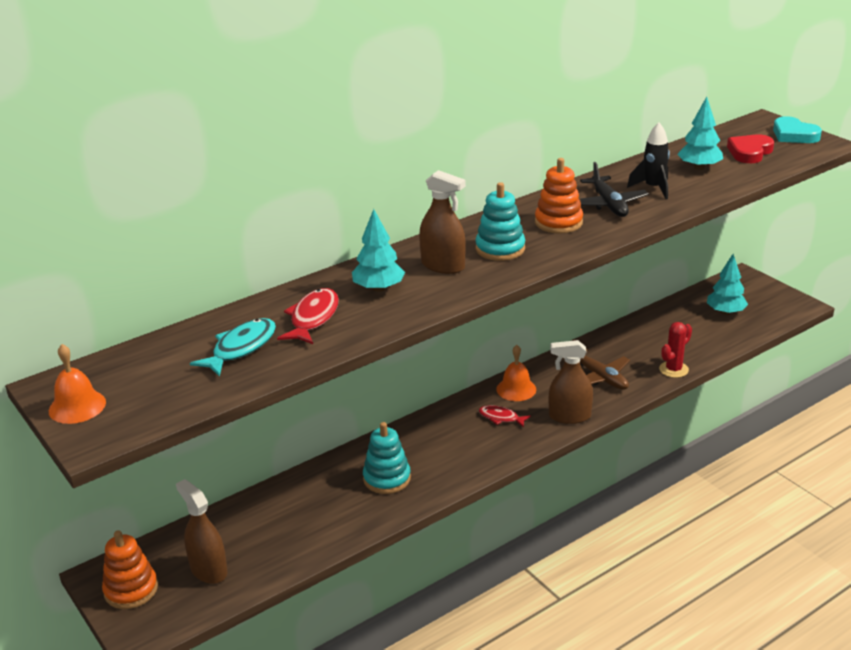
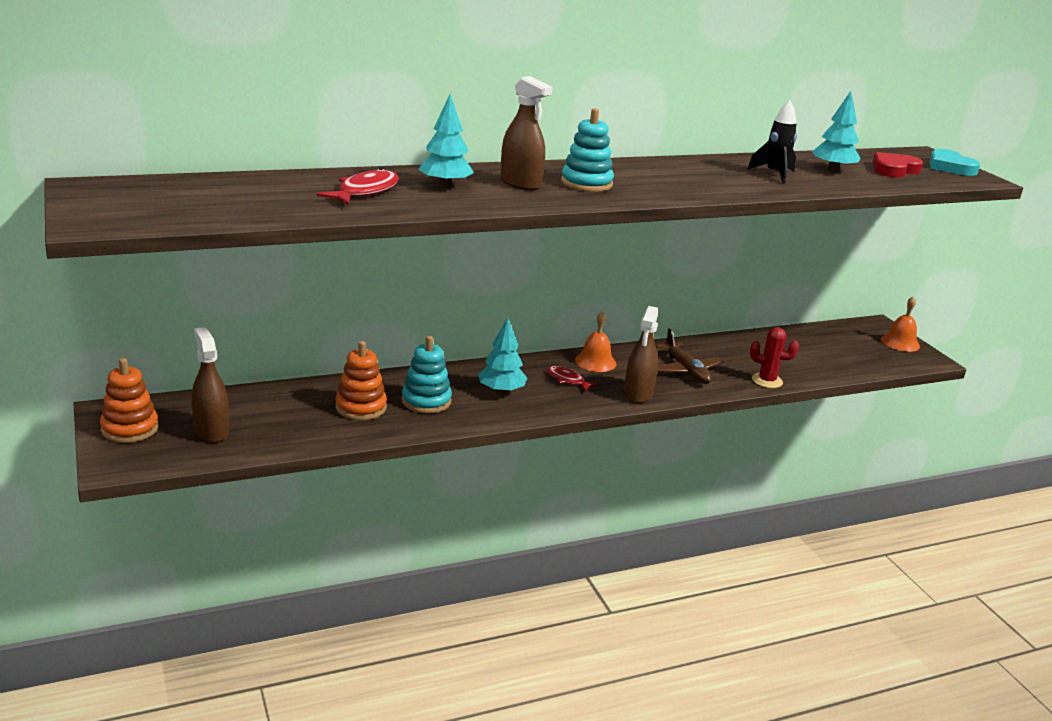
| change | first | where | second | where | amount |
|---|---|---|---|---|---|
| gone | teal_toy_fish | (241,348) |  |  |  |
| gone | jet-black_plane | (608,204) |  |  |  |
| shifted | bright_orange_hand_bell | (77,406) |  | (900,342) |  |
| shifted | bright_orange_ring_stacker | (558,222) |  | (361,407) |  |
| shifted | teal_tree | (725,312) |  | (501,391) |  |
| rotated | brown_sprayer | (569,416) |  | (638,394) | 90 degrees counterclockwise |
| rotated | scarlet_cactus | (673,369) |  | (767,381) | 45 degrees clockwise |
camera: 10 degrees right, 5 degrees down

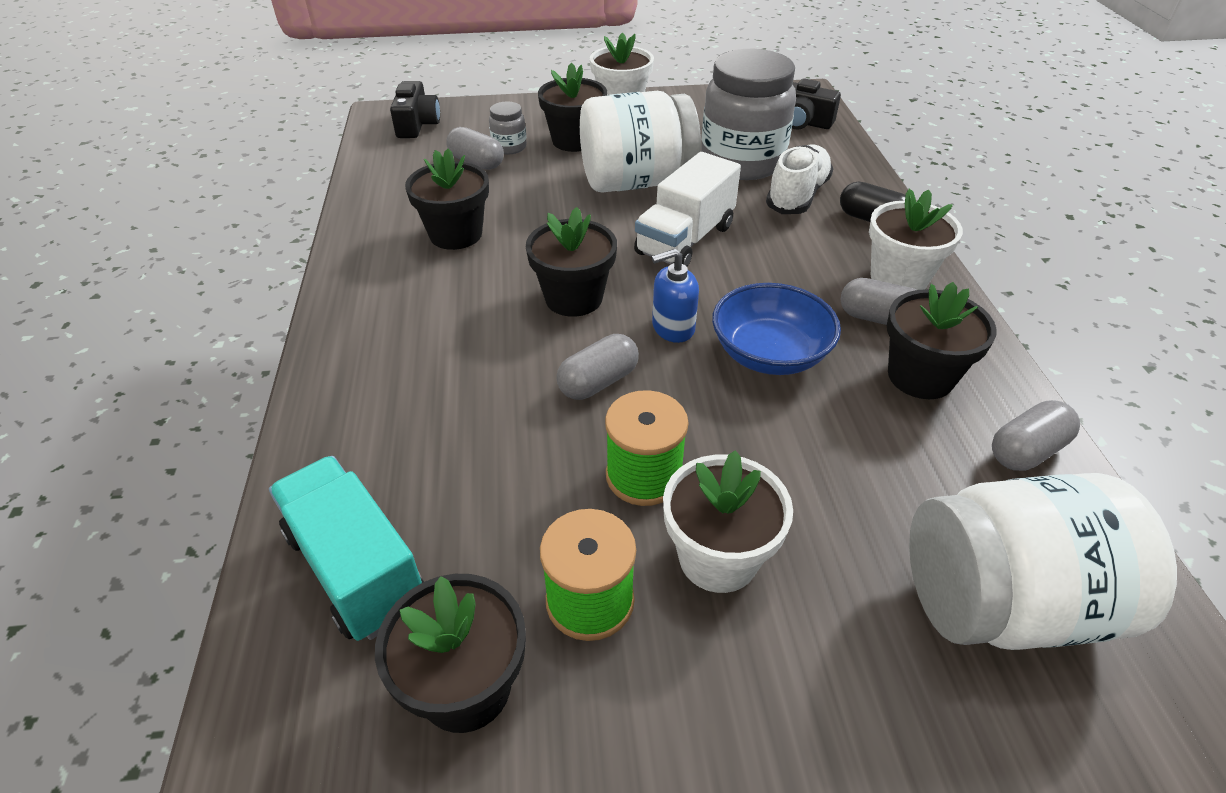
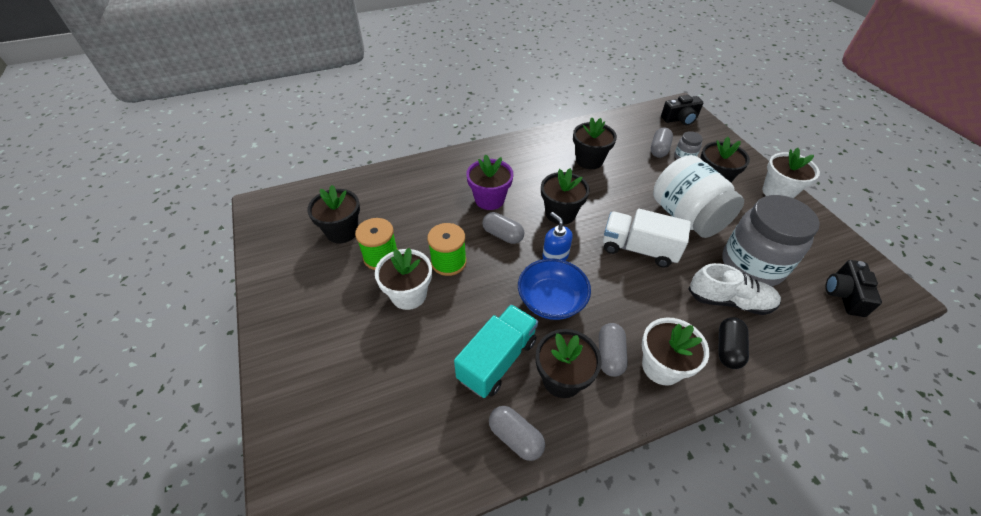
| change | first | where | second | where | amount |
|---|---|---|---|---|---|
| gone | white_preserve_jar | (1004,603) |  |  |  |
| new |  |  | violet_flower_pot | (489,199) |  |
| shifted | teal_lorry | (356,568) |  | (497,360) |  |
camera: 75 degrees right, 5 degrees up

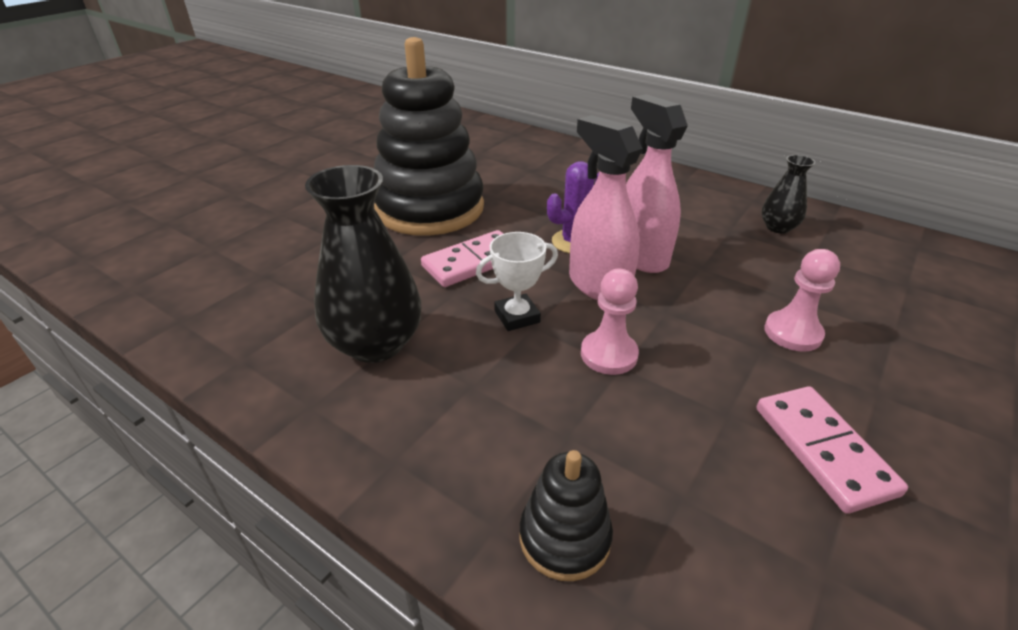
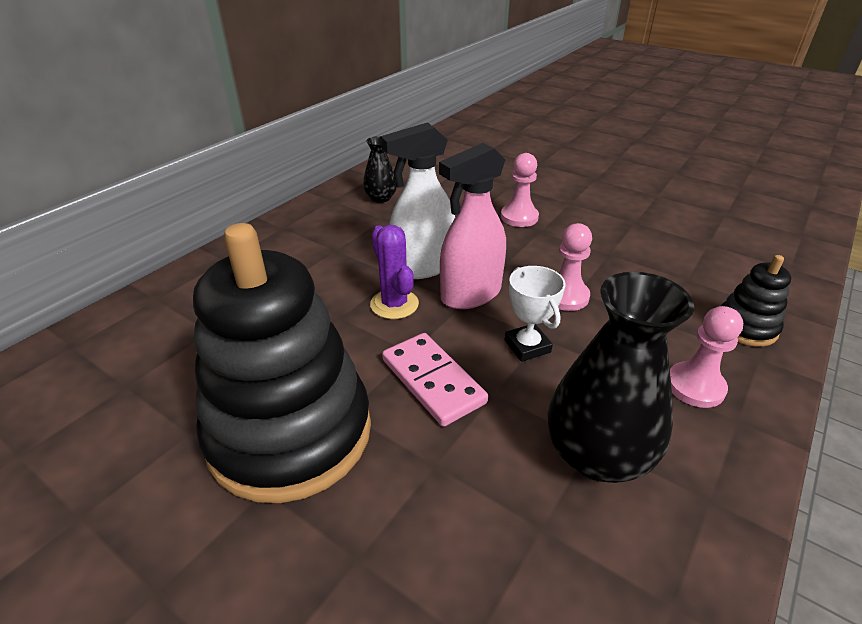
| change | first | where | second | where | amount |
|---|---|---|---|---|---|
| gone | pink_domino_tile | (823,450) |  |  |  |
| new |  |  | pink_pawn | (695,386) |  |
| repainted | pink_sprayer | (640,256) | white_sprayer | (422,267) |  |
camera: 90 degrees left, 0 degrees up

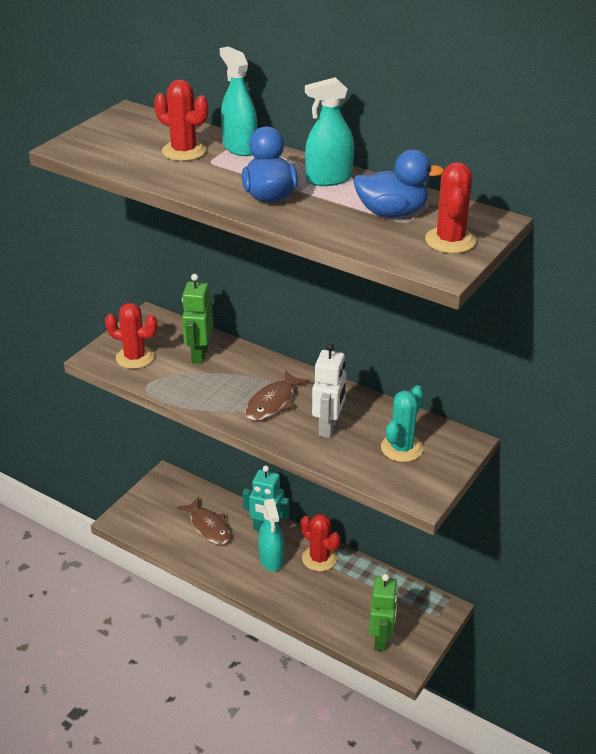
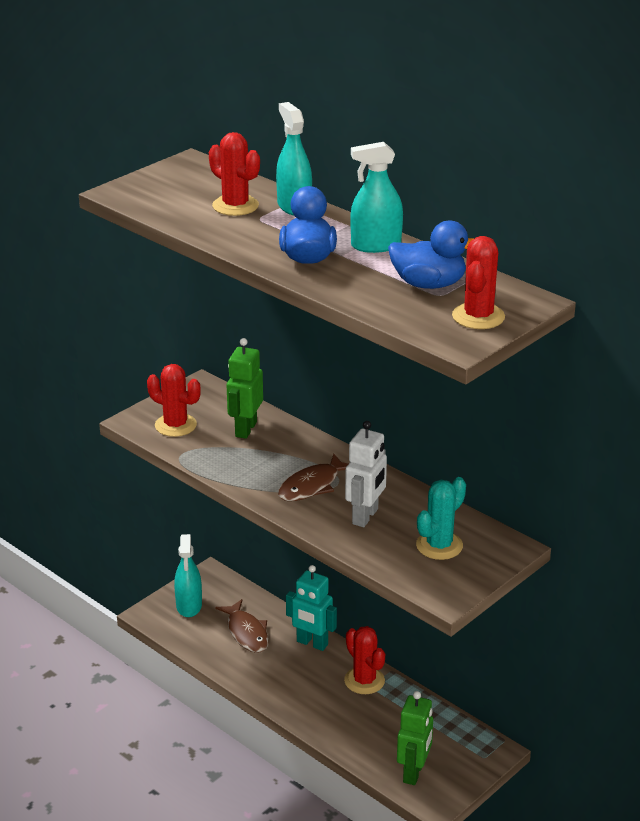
| change | first | where | second | where | amount |
|---|---|---|---|---|---|
| shifted | teal_sprayer | (271,559) |  | (189,605) |  |
camera: 10 degrees right, 5 degrees down

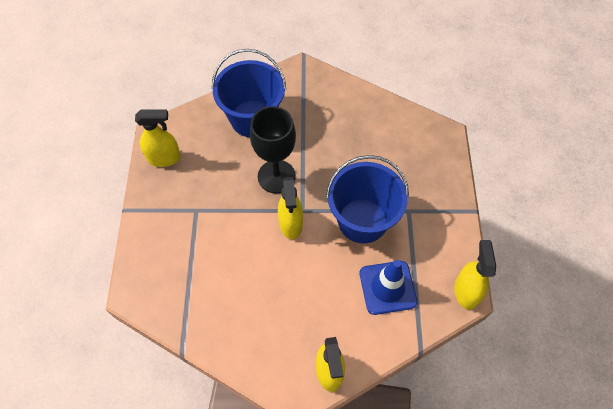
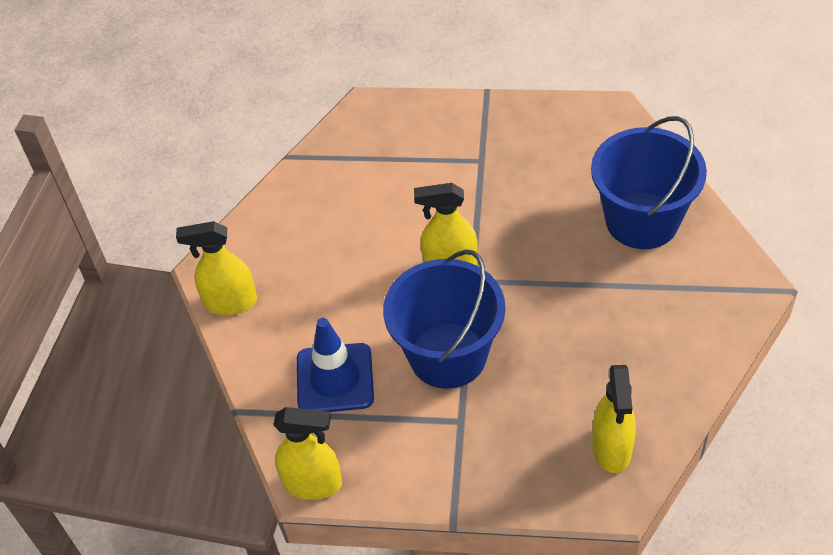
| change | first | where | second | where | amount |
|---|---|---|---|---|---|
| gone | jet-black_chalice | (276,176) |  |  |  |
| shifted | golden_sprayer | (164,158) |  | (612,448) |  |
camera: 100 degrees right, 10 degrees down

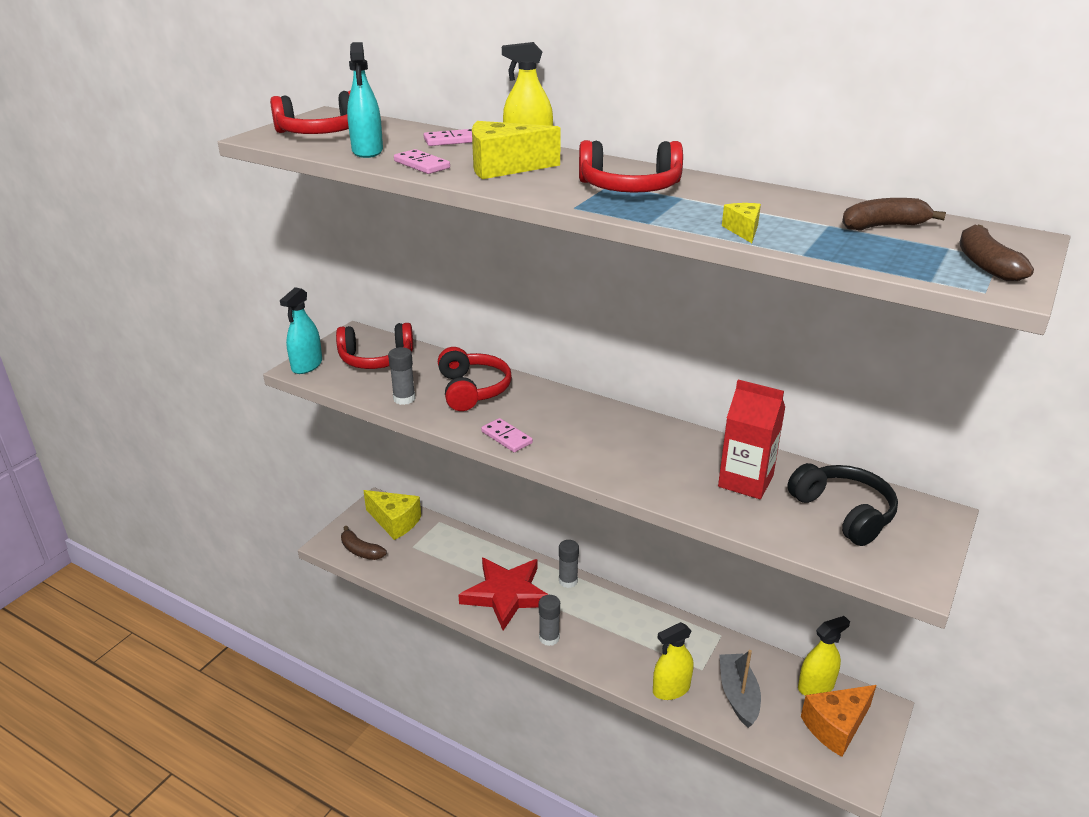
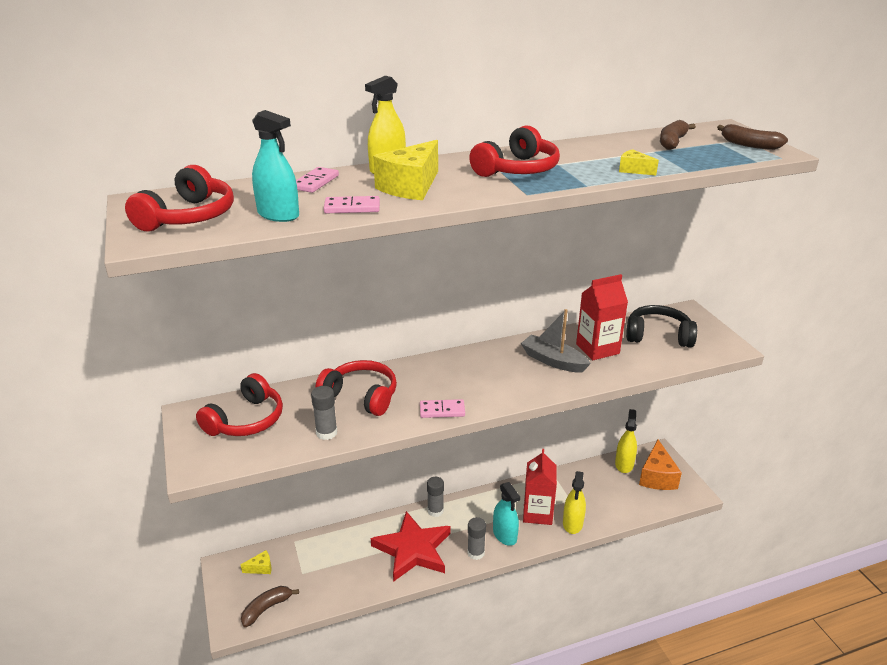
| change | first | where | second | where | amount |
|---|---|---|---|---|---|
| new |  |  | scarlet_carton | (537,513) |  |
| shifted | teal_sprayer | (307,365) |  | (505,535) |  |
| shifted | grey_boat | (738,695) |  | (553,361) |  |
| rotated | brown_banana_fruit | (361,551) |  | (267,608) | 150 degrees clockwise |
| scaled | golden_cheese_wedge | (395,522) |  | (261,568) | x0.49 |
camera: 50 degrees left, 0 degrees up

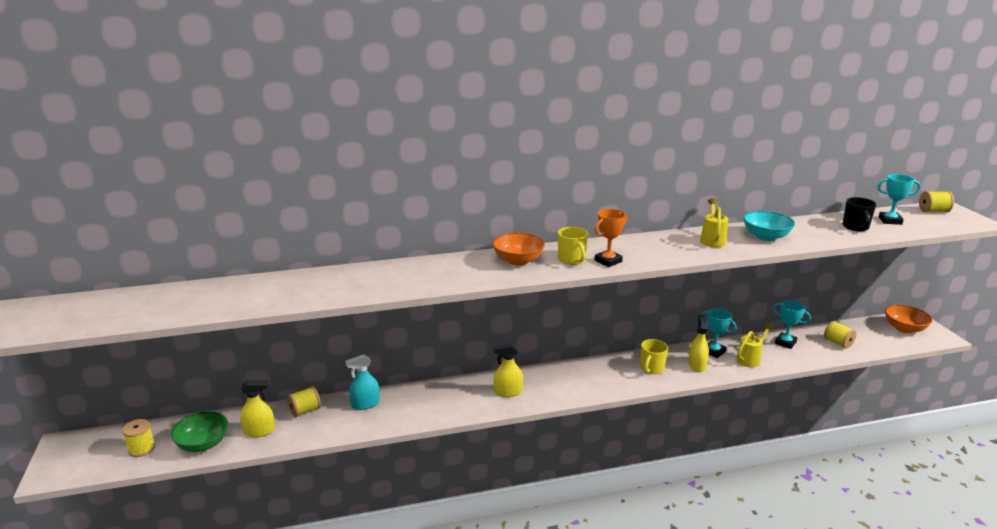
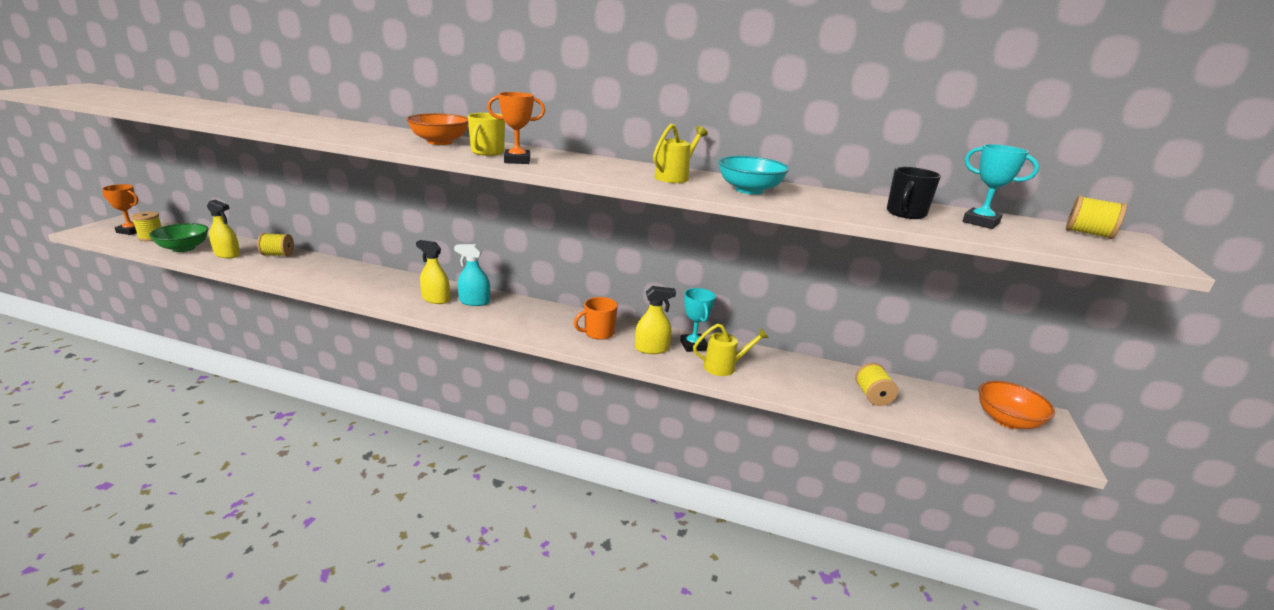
| change | first | where | second | where | amount |
|---|---|---|---|---|---|
| gone | teal_prize_cup | (785,342) |  |  |  |
| new |  |  | bright_orange_prize_cup | (131,231) |  |
| shifted | teal_sprayer | (365,404) |  | (474,302) |  |
| repainted | golden_tea_mug | (651,368) | bright_orange_tea_mug | (598,333) |  |
| rotated | golden_sprayer | (697,365) |  | (651,349) | 45 degrees clockwise |
camera: 30 degrees right, 0 degrees up

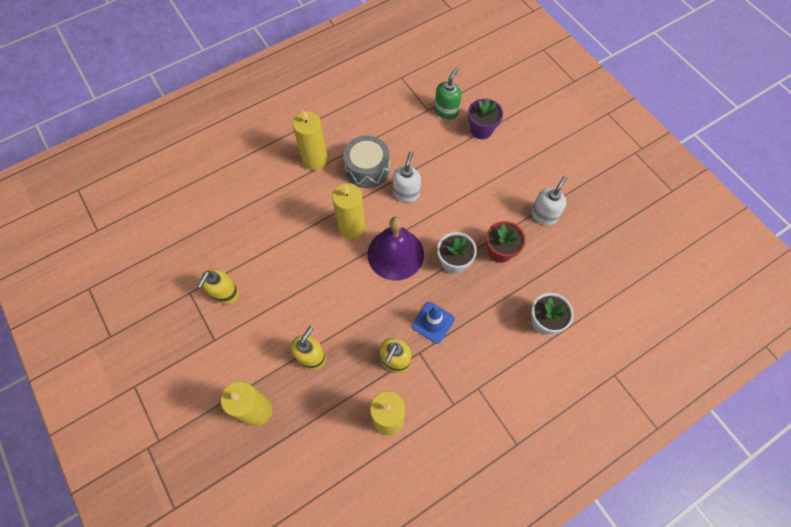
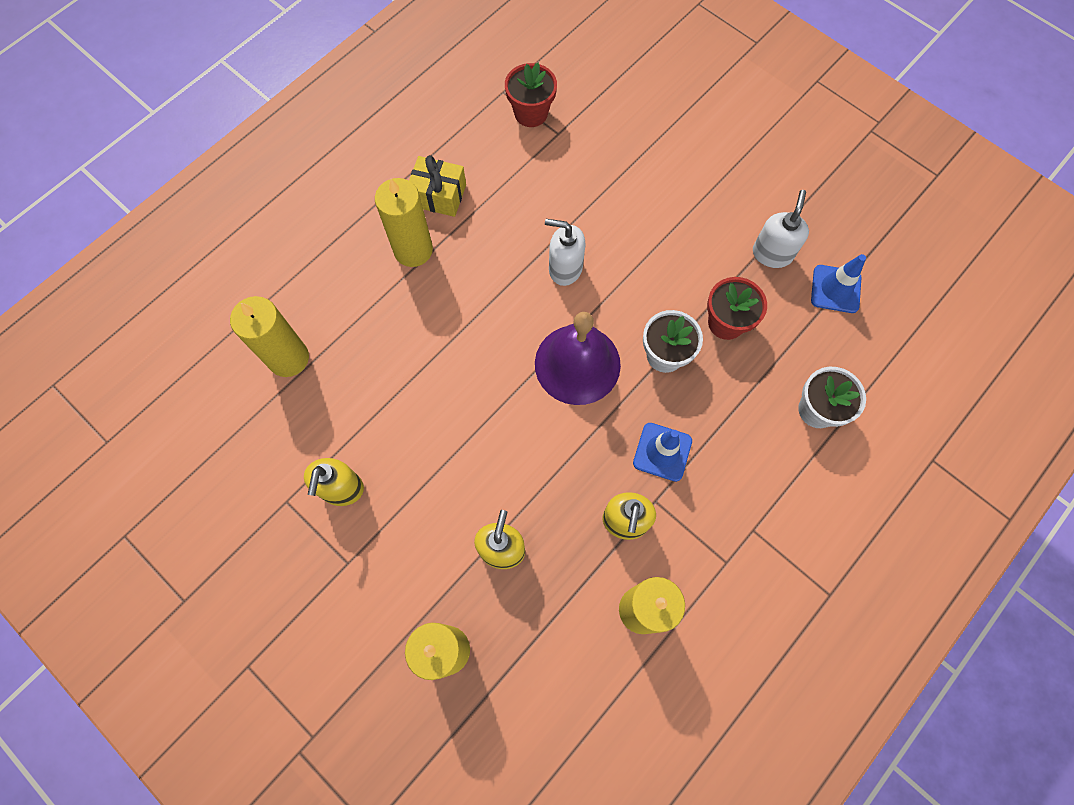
| change | first | where | second | where | amount |
|---|---|---|---|---|---|
| gone | grey_snare_drum | (367,169) |  |  |  |
| gone | green_pump_bottle | (446,111) |  |  |  |
| gone | violet_flower_pot | (481,130) |  |  |  |
| new |  |  | golden_present | (438,195) |  |
| new |  |  | scarlet_flower_pot | (531,113) |  |
| new |  |  | cobalt_safety_cone | (835,289) |  |
| shifted | golden_pillar_candle | (352,227) |  | (288,358) |  |
| rotated | white_pump_bottle | (406,193) |  | (565,268) | 75 degrees counterclockwise |
camera: 15 degrees left, 5 degrees up

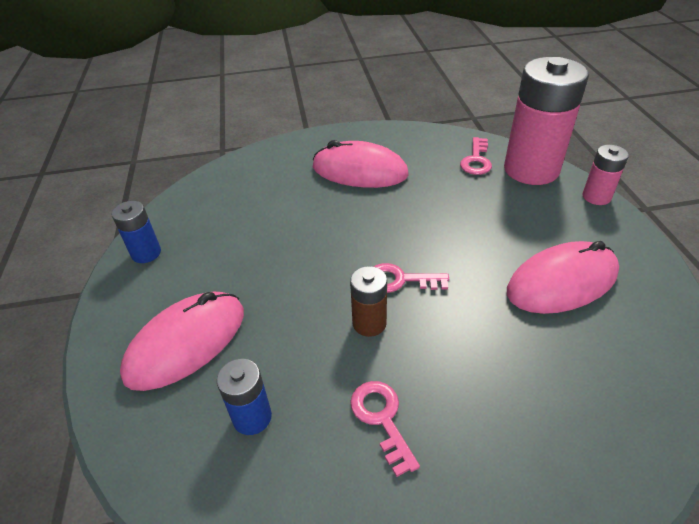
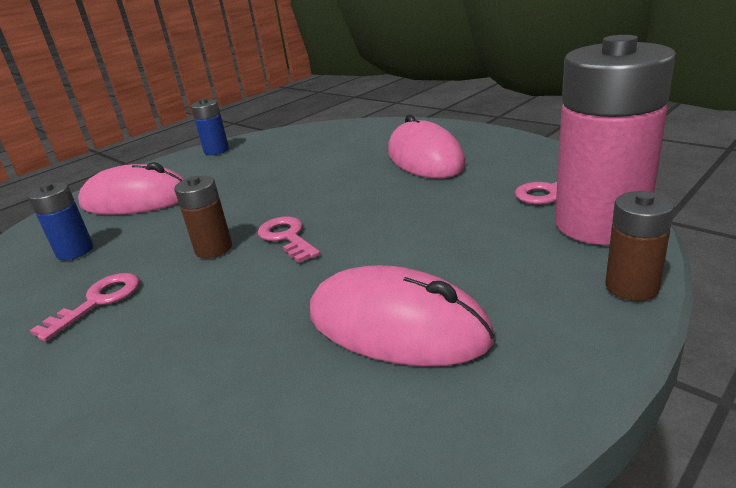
| change | first | where | second | where | amount |
|---|---|---|---|---|---|
| repainted | pink_power_cell | (596,197) | brown_power_cell | (631,287) |  |
camera: 55 degrees right, 15 degrees down

